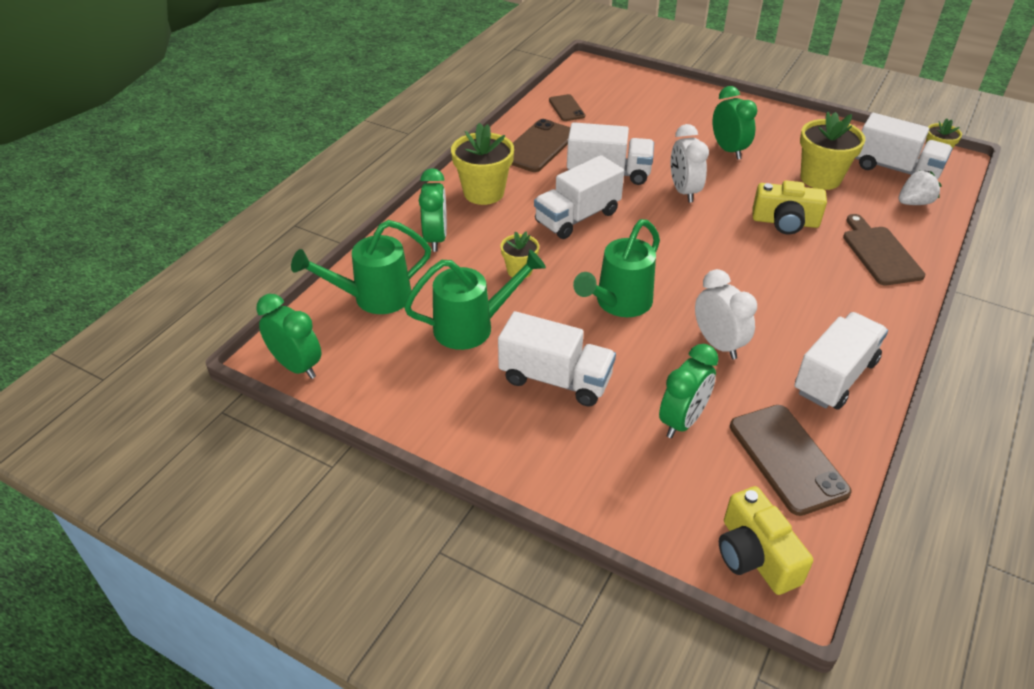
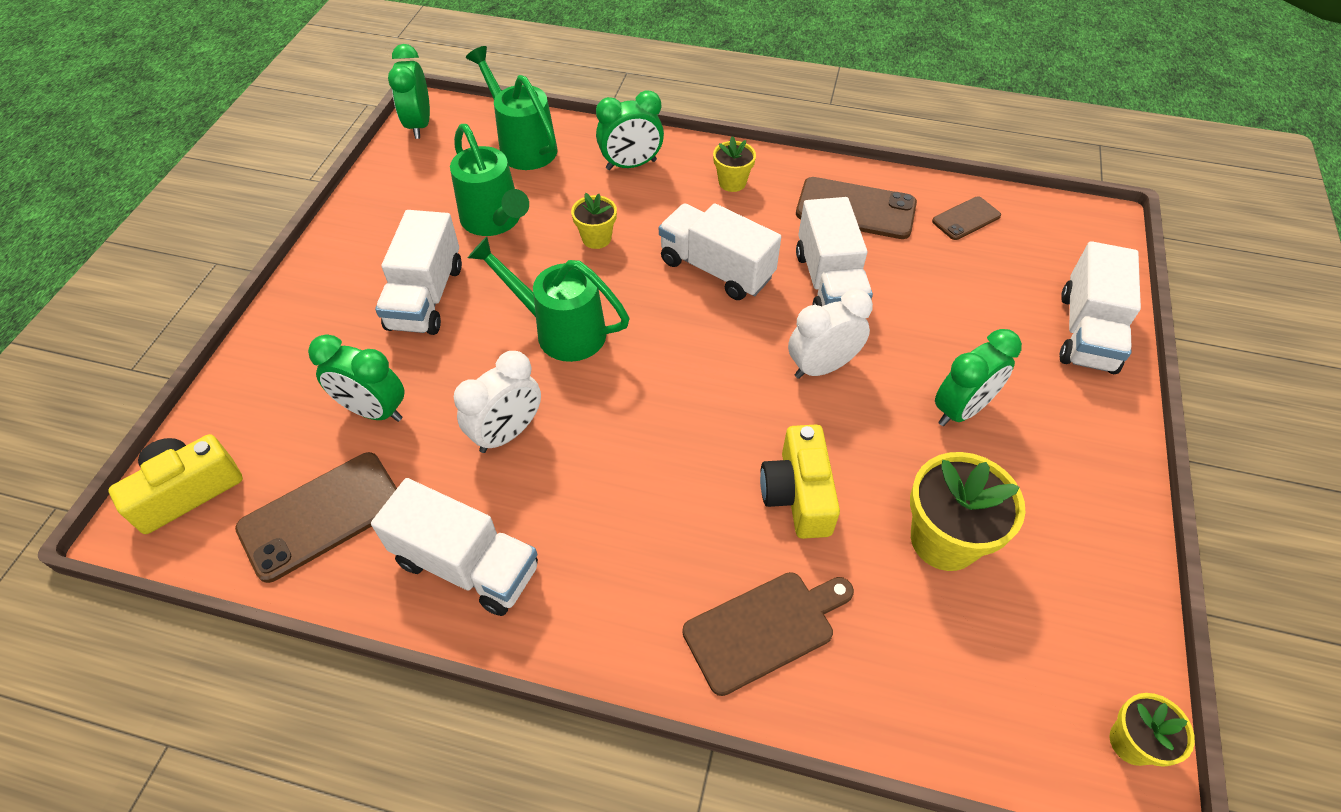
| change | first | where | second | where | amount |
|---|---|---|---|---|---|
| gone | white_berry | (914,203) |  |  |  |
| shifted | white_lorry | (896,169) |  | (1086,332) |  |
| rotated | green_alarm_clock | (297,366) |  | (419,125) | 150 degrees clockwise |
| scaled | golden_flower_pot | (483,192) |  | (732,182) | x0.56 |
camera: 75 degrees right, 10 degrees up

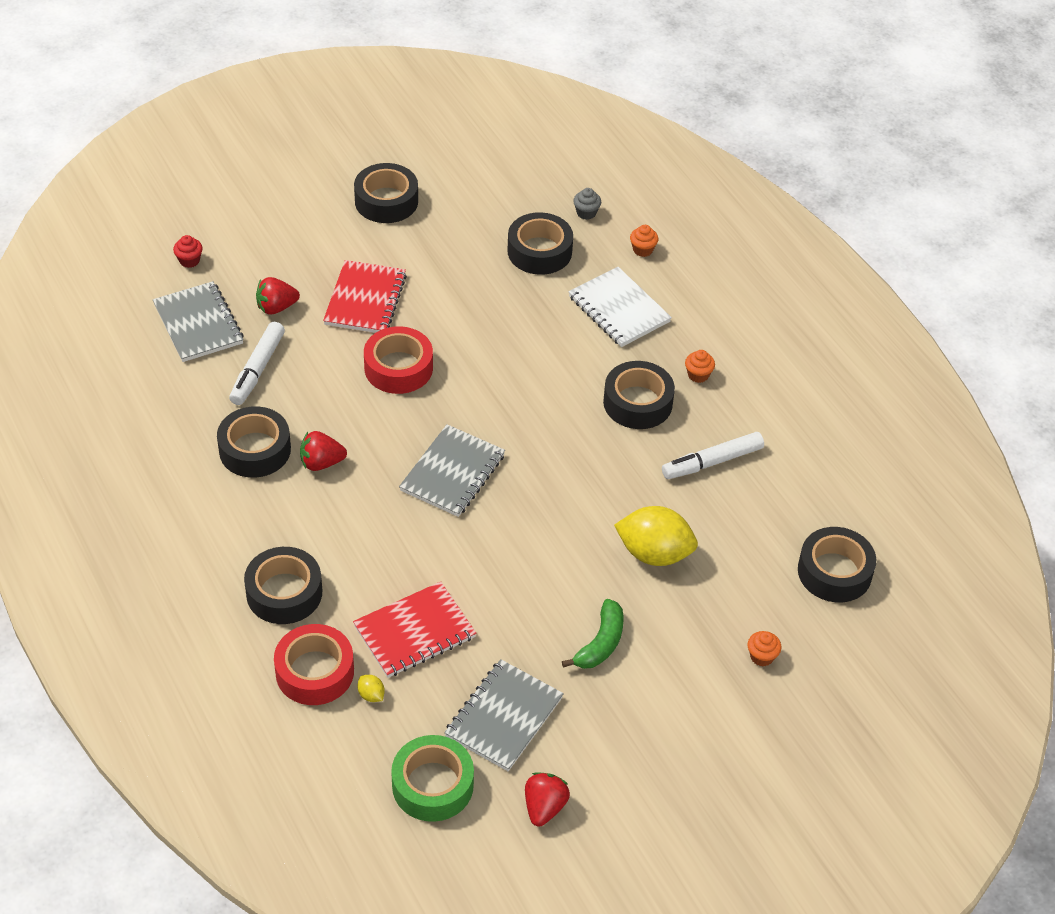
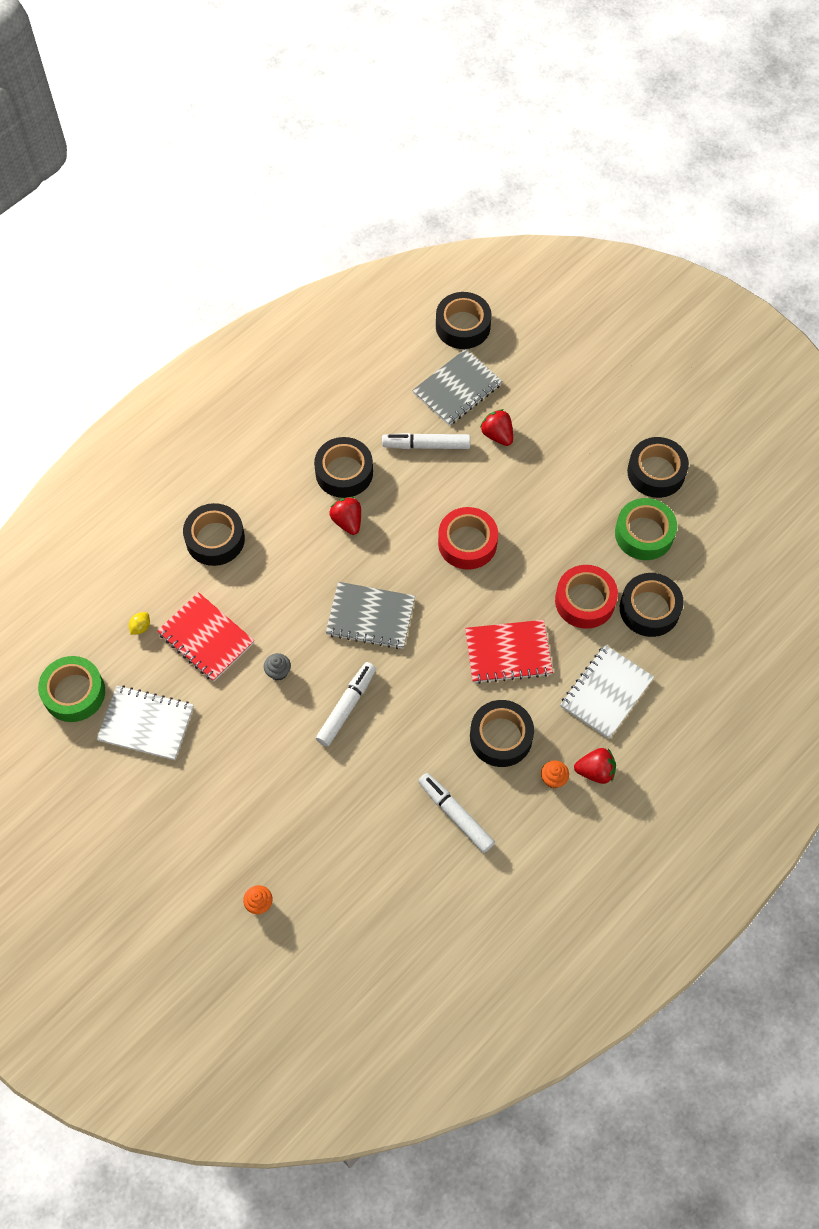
| change | first | where | second | where | amount |
|---|---|---|---|---|---|
| gone | scarlet_cupcake | (189,261) |  |  |  |
| gone | green_banana_fruit | (600,643) |  |  |  |
| gone | golden_citrus_fruit | (654,553) |  |  |  |
| gone | bright_orange_cupcake | (642,250) |  |  |  |
| new |  |  | white_marker | (346,707) |  |
| new |  |  | green_tape | (644,534) |  |
| shifted | scarlet_tape | (314,672) |  | (585,601) |  |
| shifted | scarlet_notebook | (365,299) |  | (508,653) |  |
| shifted | scarlet_berry | (544,807) |  | (595,771) |  |
| shifted | grey_cupcake | (586,213) |  | (278,672) |  |
| shifted | jet-black_tape | (834,572) |  | (463,326) |  |
| repainted | grey_notebook | (504,717) | white_notebook | (146,724) |  |
camera: 75 degrees right, 15 degrees up

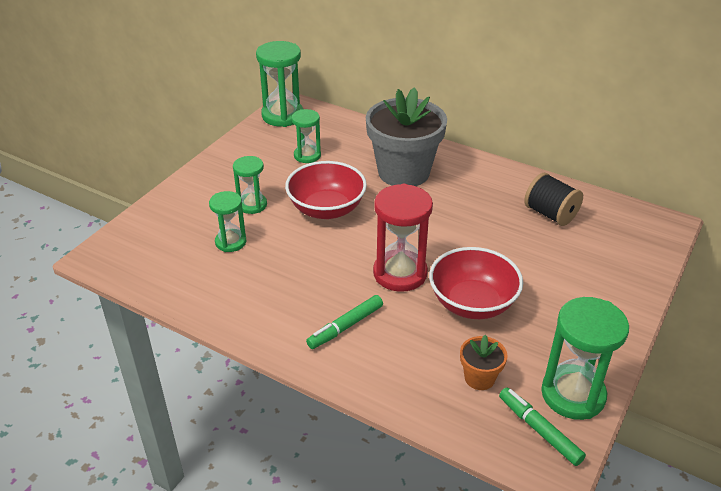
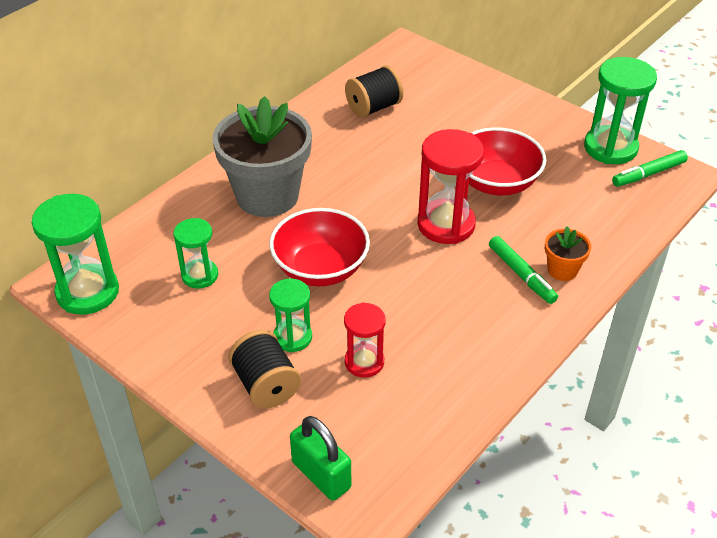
| change | first | where | second | where | amount |
|---|---|---|---|---|---|
| new |  |  | jet-black_reel_of_thread | (266,385) |  |
| new |  |  | green_small_lock | (321,475) |  |
| shifted | bright_orange_flower_pot | (479,378) |  | (562,270) |  |
| repainted | green_sandglass | (230,242) | scarlet_sandglass | (364,362) |  |
camera: 80 degrees left, 5 degrees up

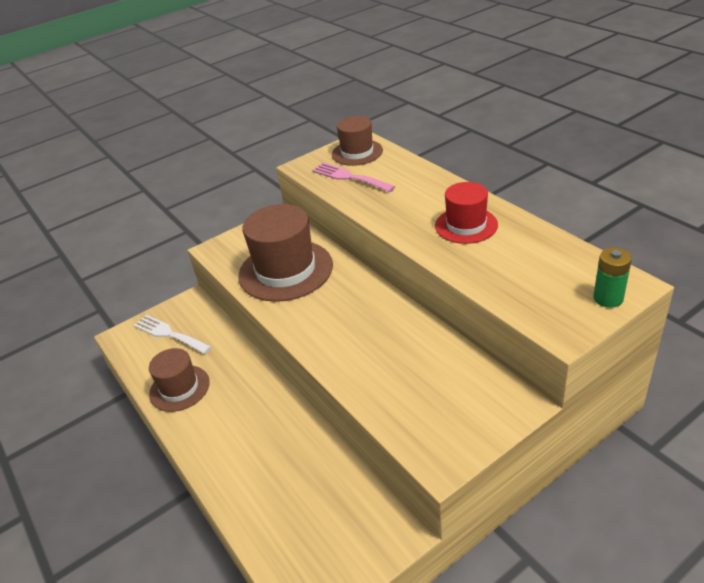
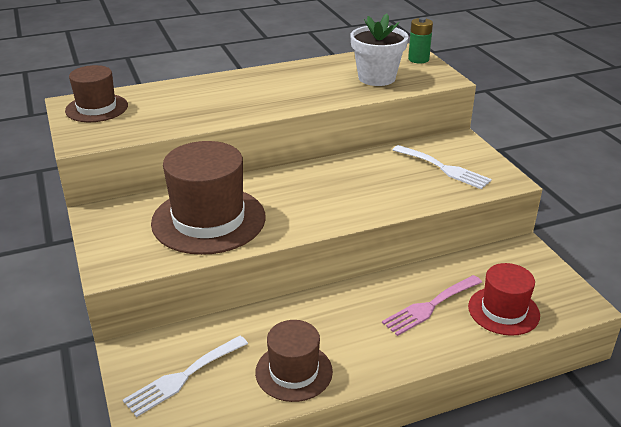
| change | first | where | second | where | amount |
|---|---|---|---|---|---|
| new |  |  | white_flower_pot | (376,78) |  |
| new |  |  | white_dinner_fork | (444,168) |  |
| shifted | pink_dinner_fork | (349,177) |  | (430,306) |  |
| shifted | scarlet_hat | (466,225) |  | (503,311) |  |
camera: 80 degrees left, 5 degrees down

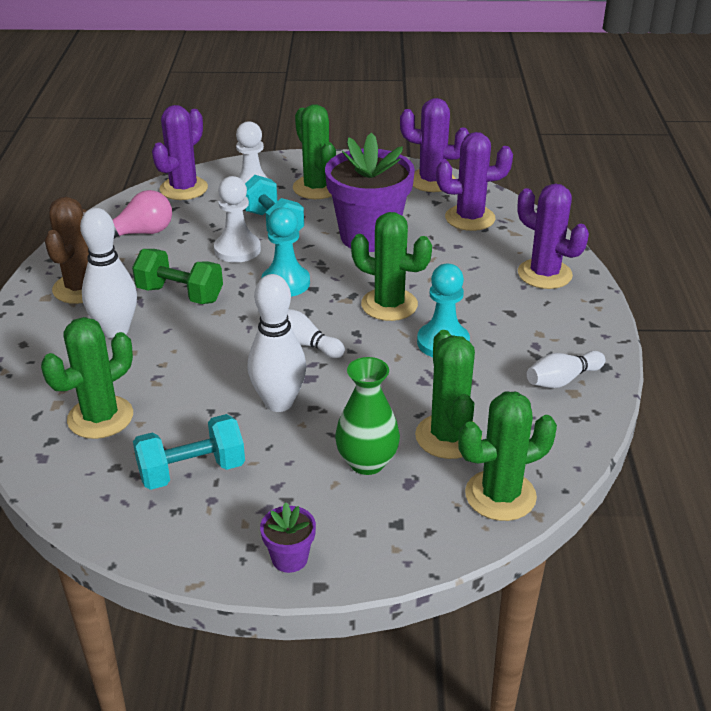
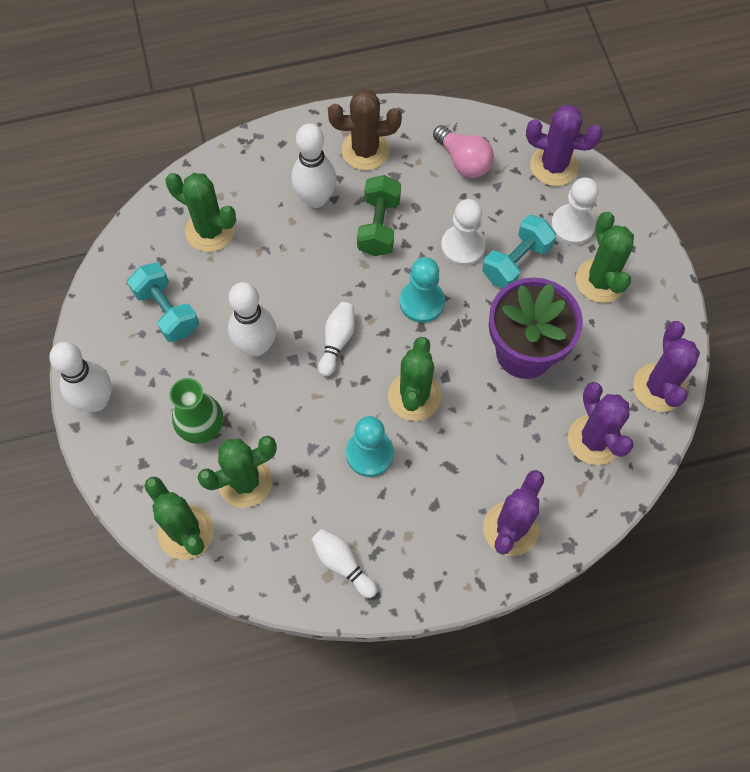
| change | first | where | second | where | amount |
|---|---|---|---|---|---|
| swapped | violet_flower_pot | (289,558) | white_tenpin | (96,401) |  |
| rotated | green_cactus | (316,188) |  | (600,280) | 60 degrees counterclockwise |
camera: 75 degrees right, 30 degrees up

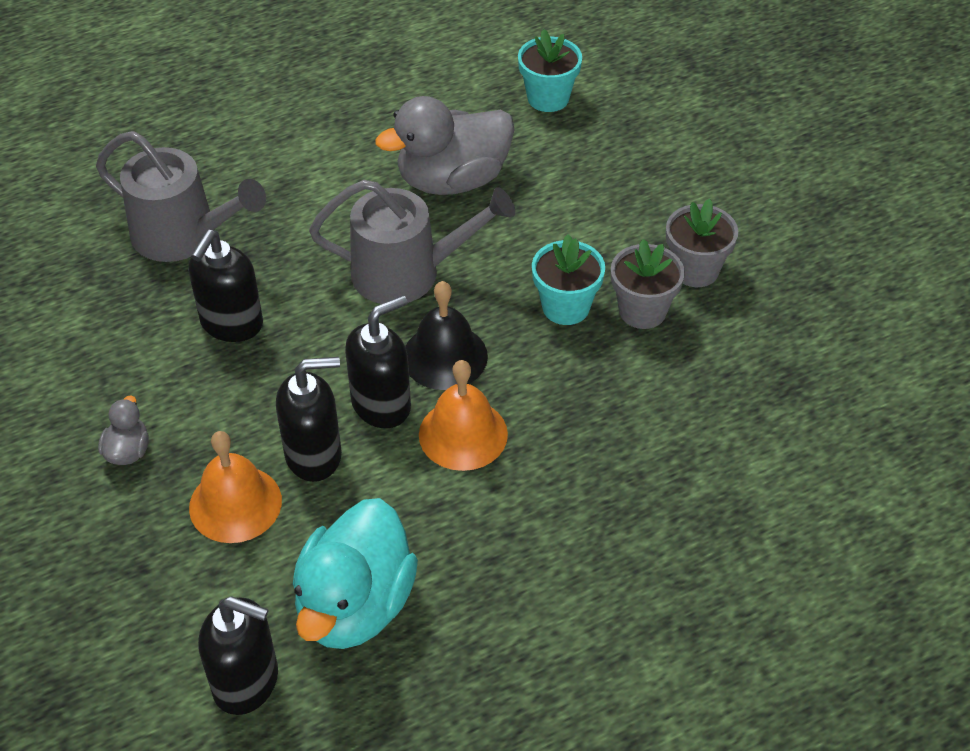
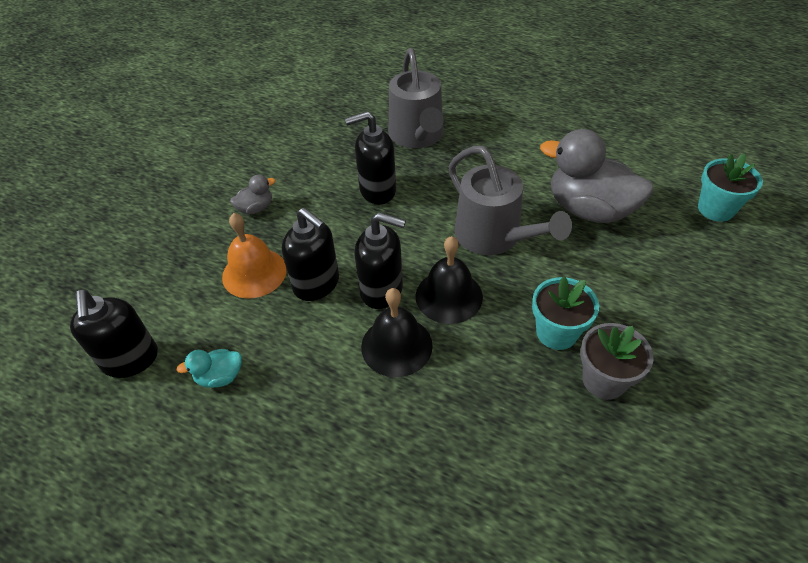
| change | first | where | second | where | amount |
|---|---|---|---|---|---|
| gone | grey_flower_pot | (695,270) |  |  |  |
| repainted | bright_orange_hand_bell | (463,434) | jet-black_hand_bell | (396,346) |  |
| scaled | teal_toy_duck | (355,605) |  | (220,377) | x0.44 |
camera: 55 degrees right, 0 degrees up

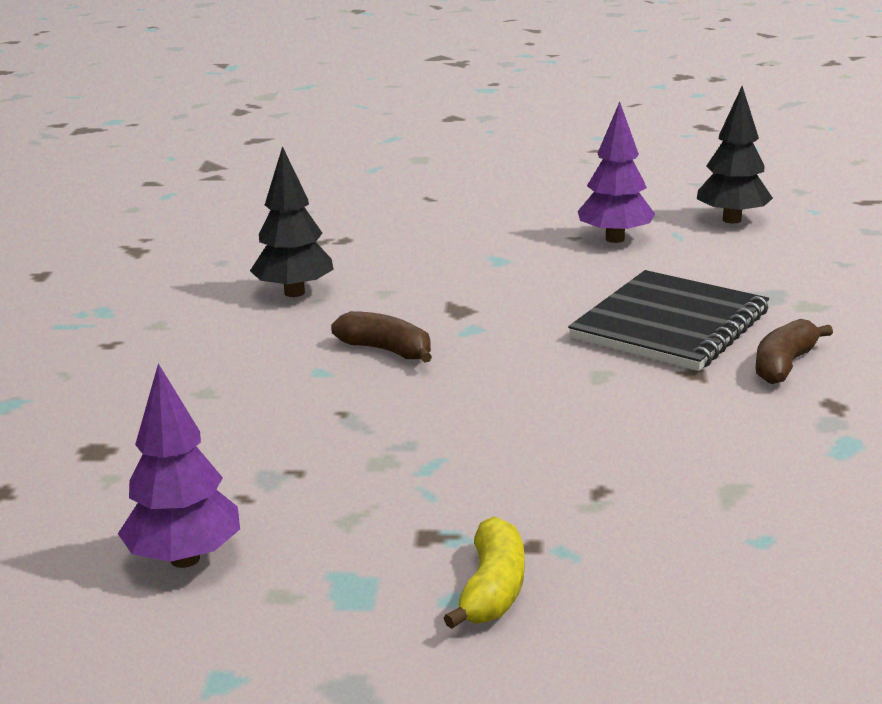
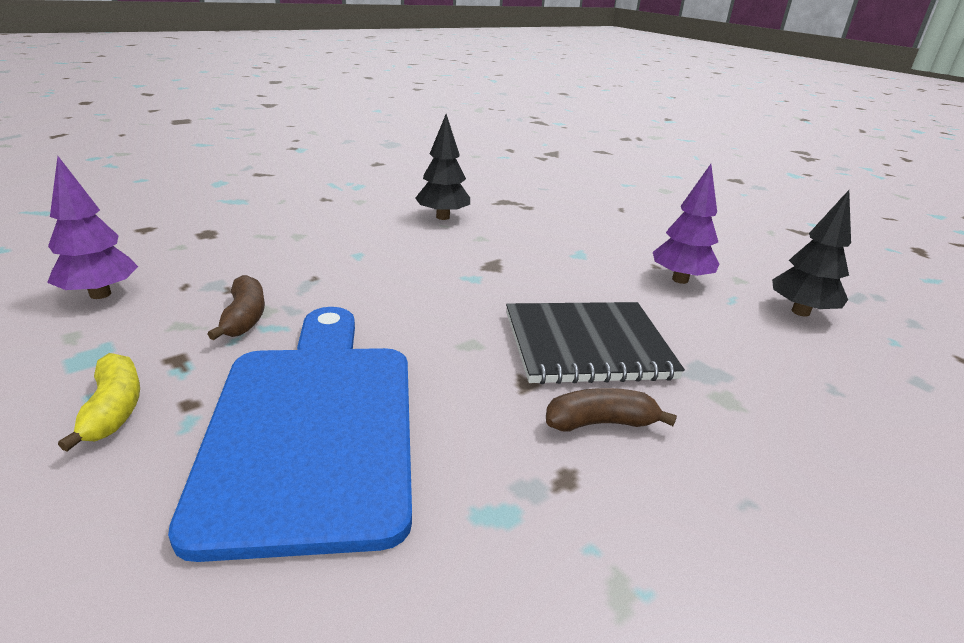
| change | first | where | second | where | amount |
|---|---|---|---|---|---|
| new |  |  | cobalt_chopping_board | (312,426) |  |
| shifted | brown_banana_fruit | (386,350) |  | (244,318) |  |
| rotated | golden_banana_fruit | (492,589) |  | (113,409) | 75 degrees counterclockwise |
camera: 45 degrees right, 5 degrees up

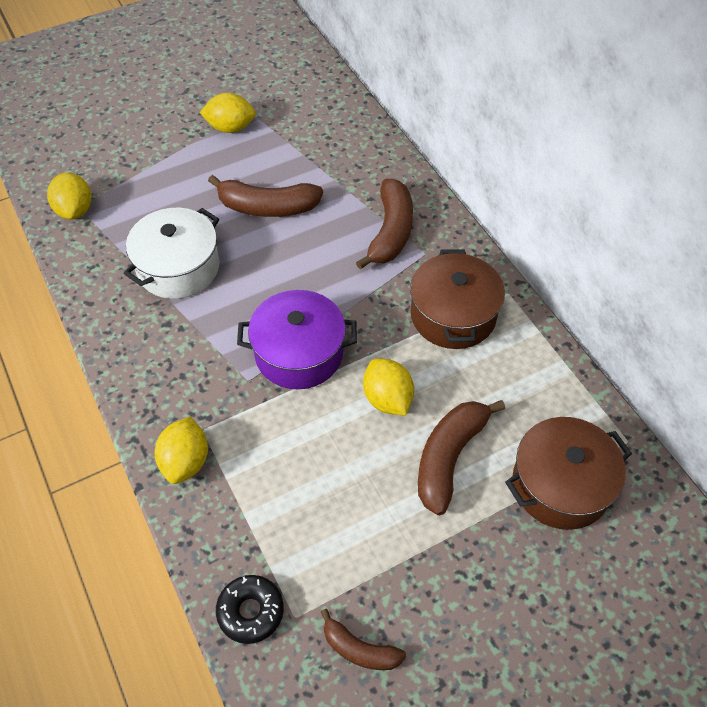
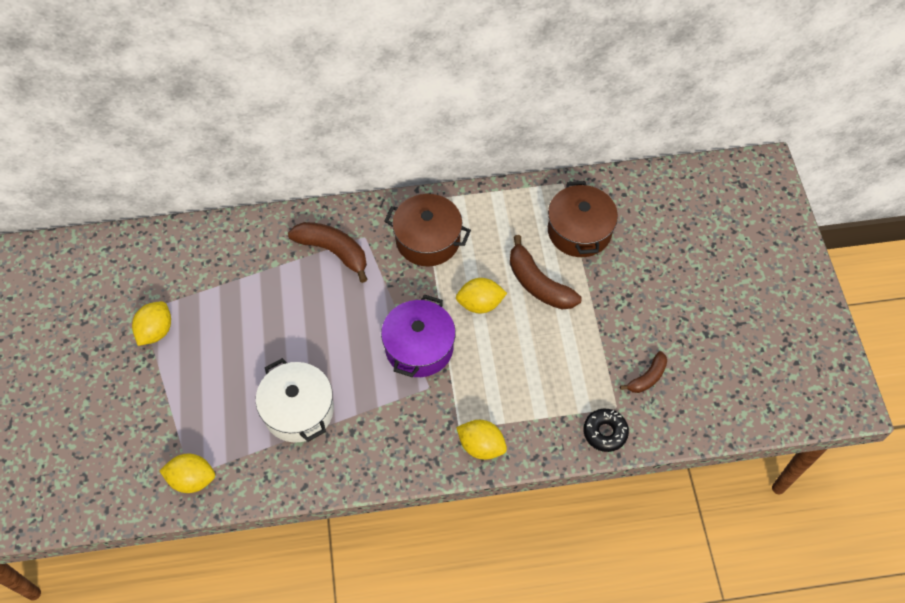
| change | first | where | second | where | amount |
|---|---|---|---|---|---|
| gone | brown_banana_fruit | (267,207) |  |  |  |
camera: 70 degrees left, 5 degrees up

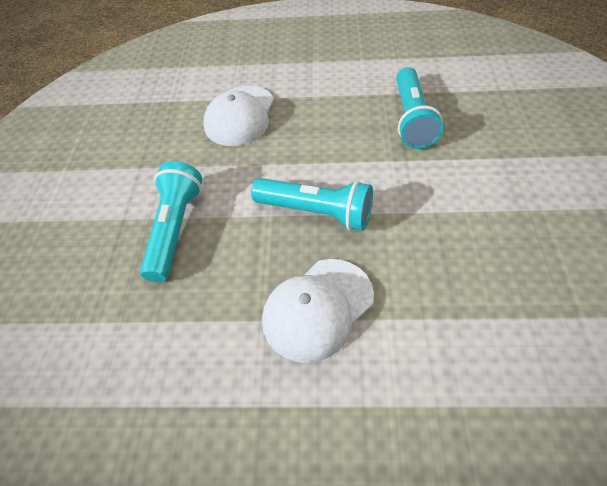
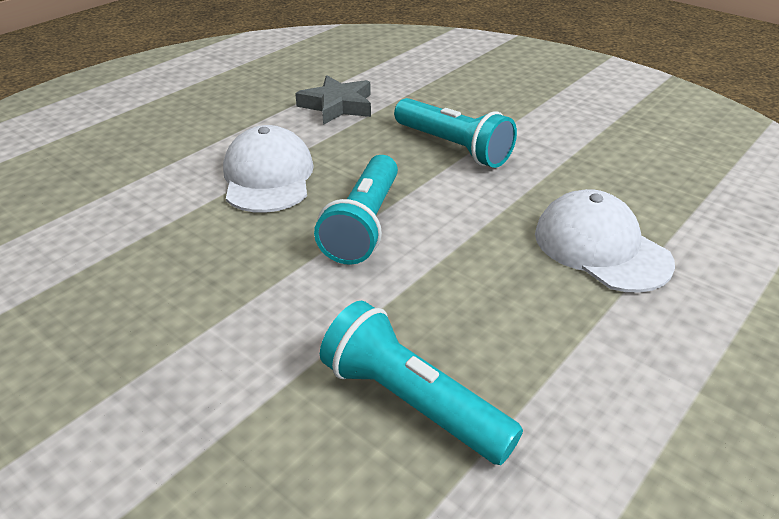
| change | first | where | second | where | amount |
|---|---|---|---|---|---|
| new |  |  | grey_star_shape | (337,106) |  |
| rotated | teal_torch | (316,212) |  | (363,225) | 45 degrees counterclockwise |
camera: 125 degrees right, 15 degrees down

